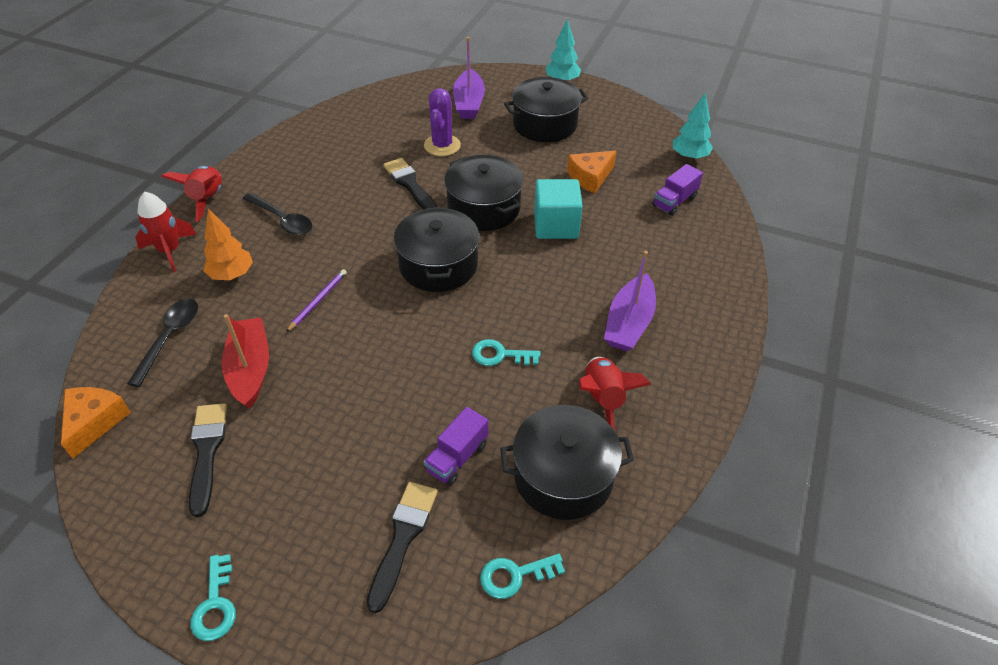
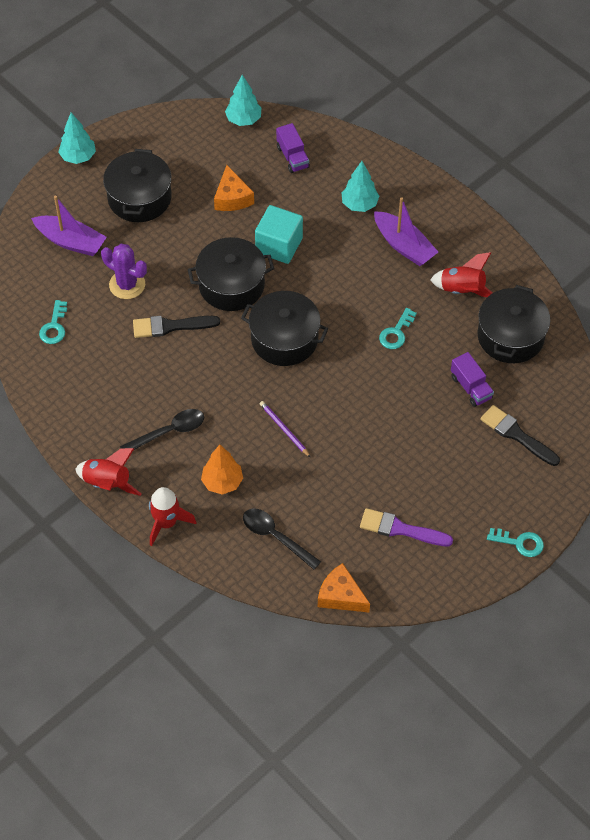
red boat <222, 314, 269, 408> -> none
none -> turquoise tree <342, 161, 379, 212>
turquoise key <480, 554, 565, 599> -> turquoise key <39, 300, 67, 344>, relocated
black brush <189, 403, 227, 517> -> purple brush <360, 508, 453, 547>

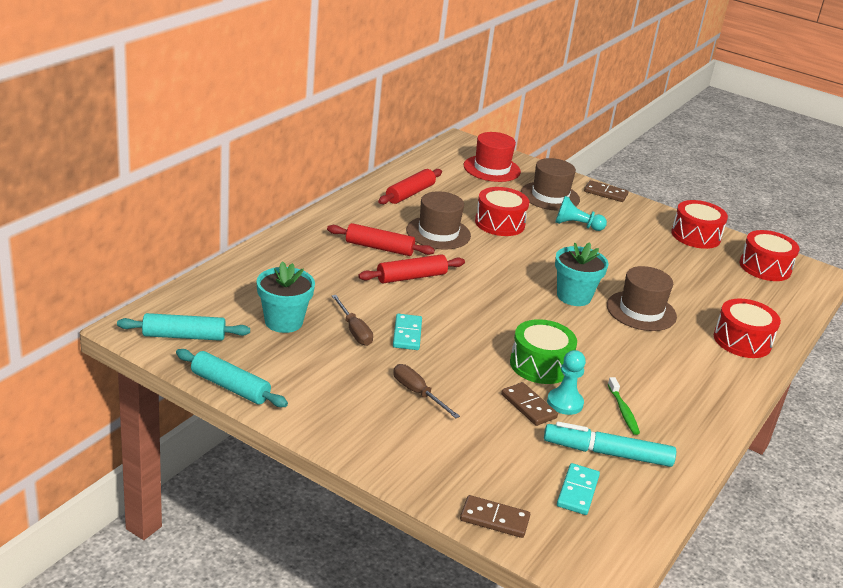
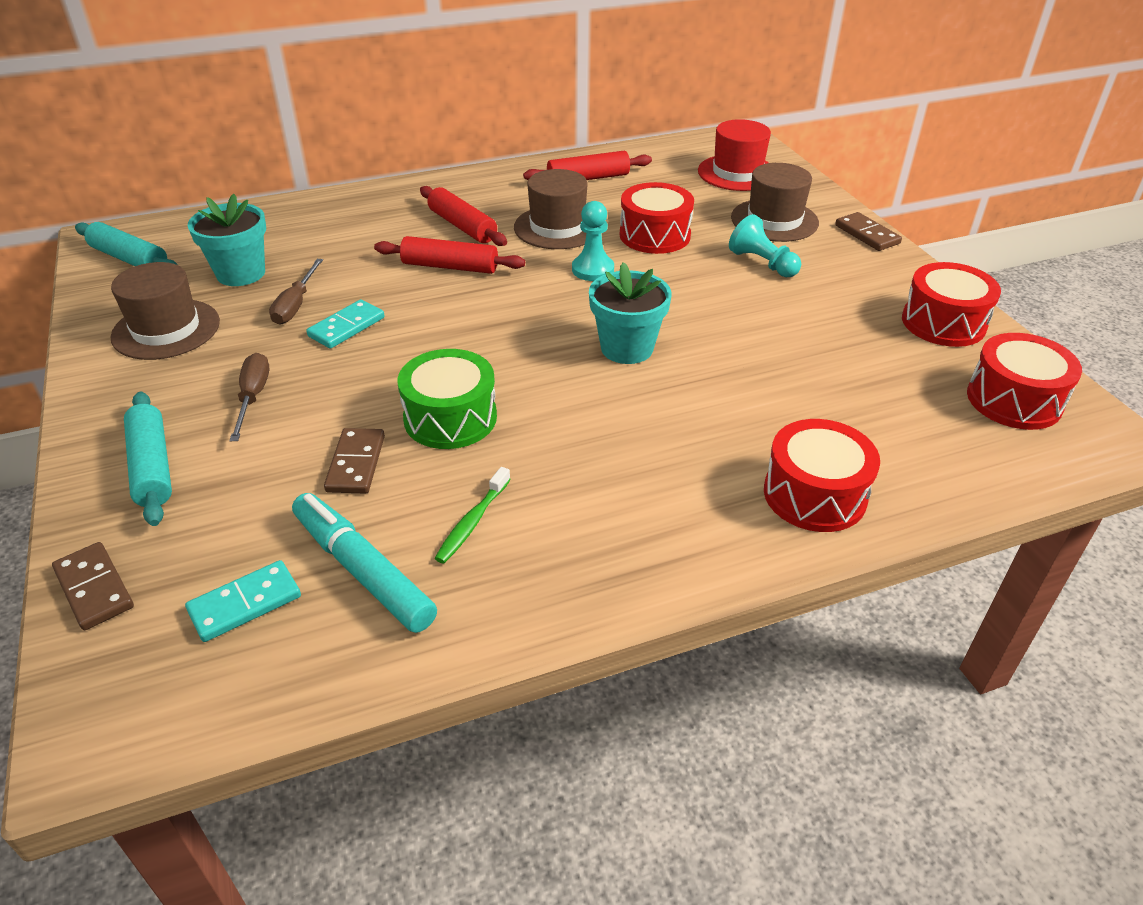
turquoise rolling pin <176, 349, 288, 407> -> turquoise rolling pin <124, 392, 172, 526>, relocated
turquoise pawn <547, 350, 586, 415> -> turquoise pawn <572, 201, 614, 281>, relocated
brown hat <607, 266, 677, 331> -> brown hat <110, 262, 220, 360>, relocated

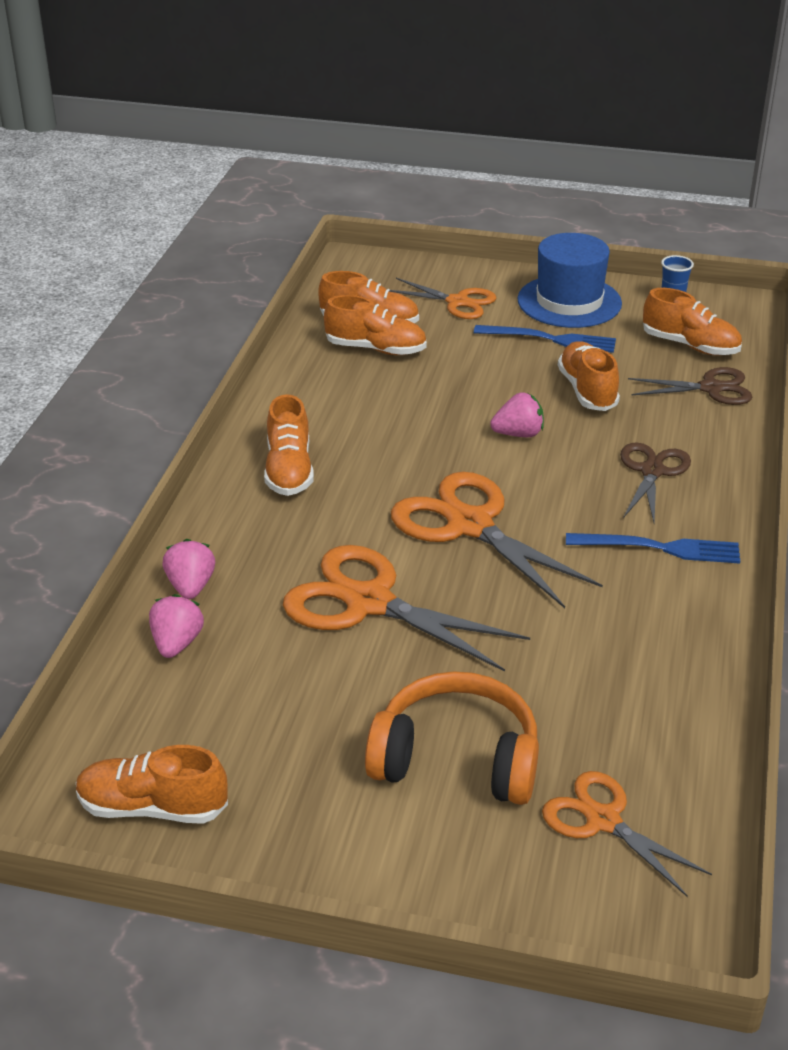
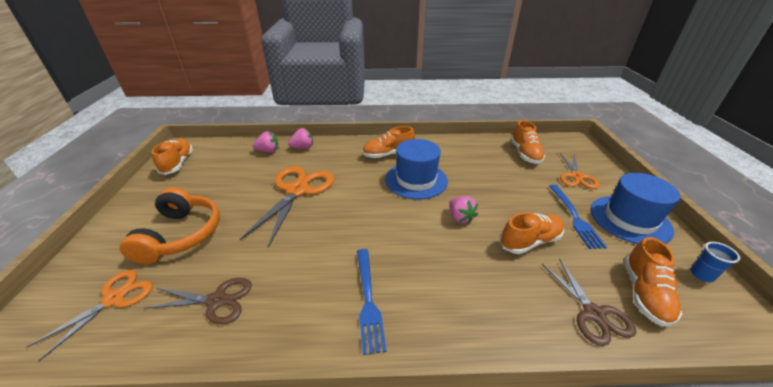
orange shoe <324, 295, 427, 355> -> none
orange scissors <391, 472, 603, 608> -> none
none -> blue hat <385, 139, 448, 199>
brown scissors <620, 442, 691, 522> -> brown scissors <145, 278, 252, 324>, relocated

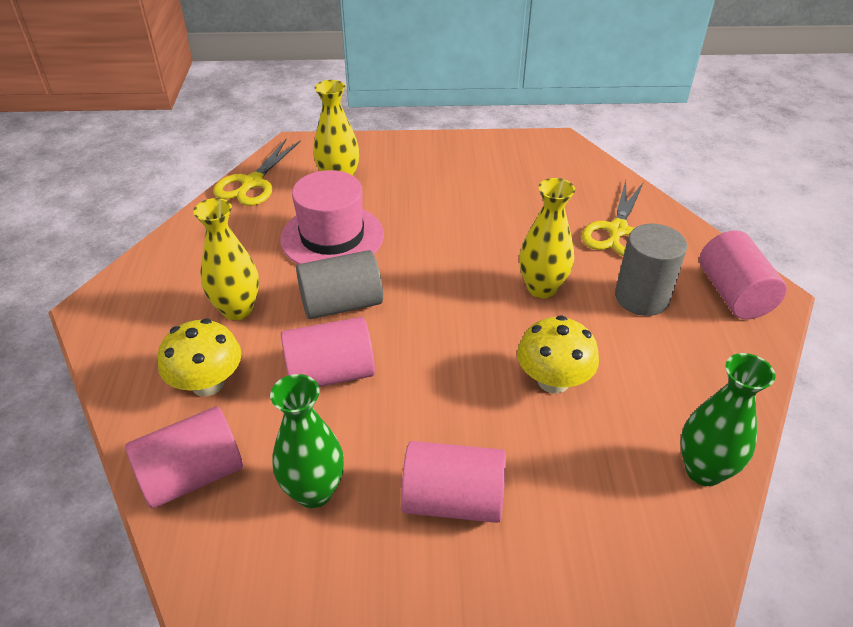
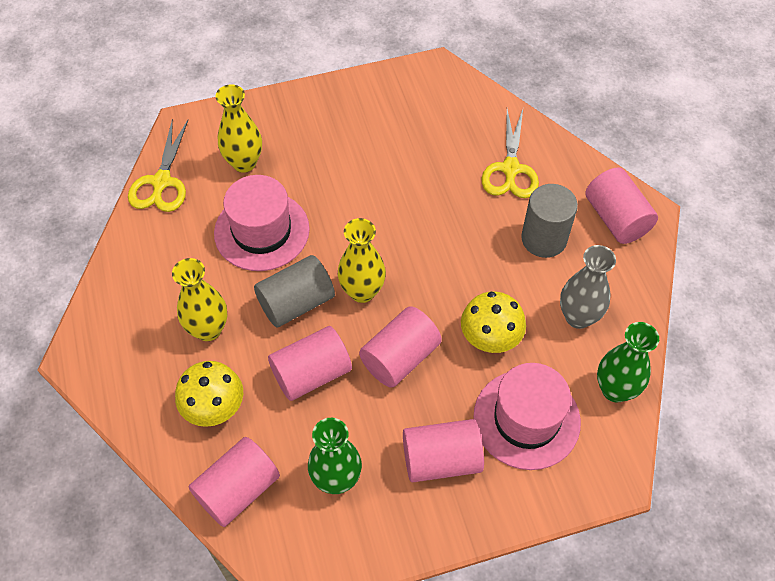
none -> pink cylinder <359, 306, 442, 388>
none -> pink hat <473, 363, 581, 470>
none -> grey vase <560, 245, 616, 329>
yellow vase <519, 178, 575, 298> -> yellow vase <338, 218, 386, 303>, relocated

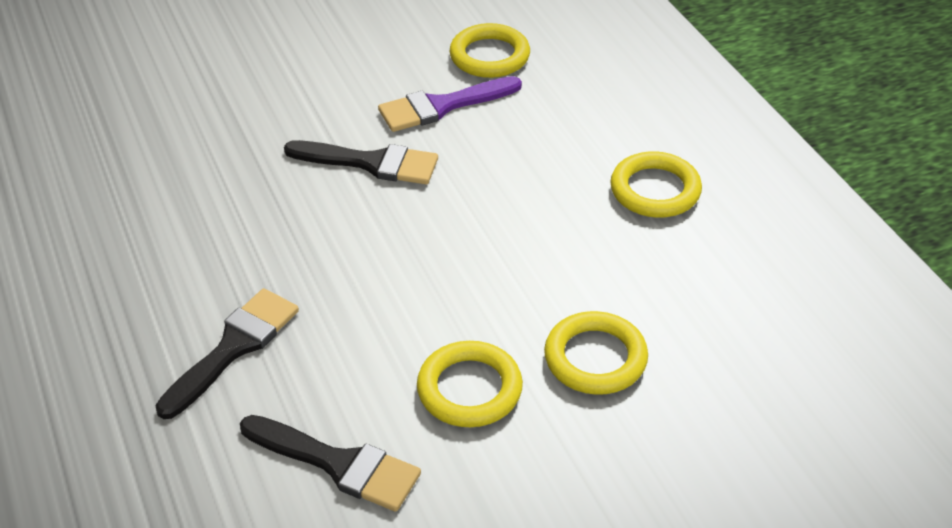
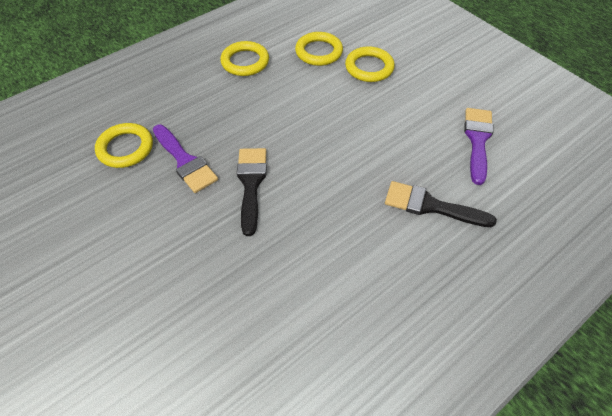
yellow ring <417, 341, 523, 427> -> yellow ring <295, 32, 343, 66>, relocated
black brush <240, 415, 421, 512> -> purple brush <464, 108, 494, 185>

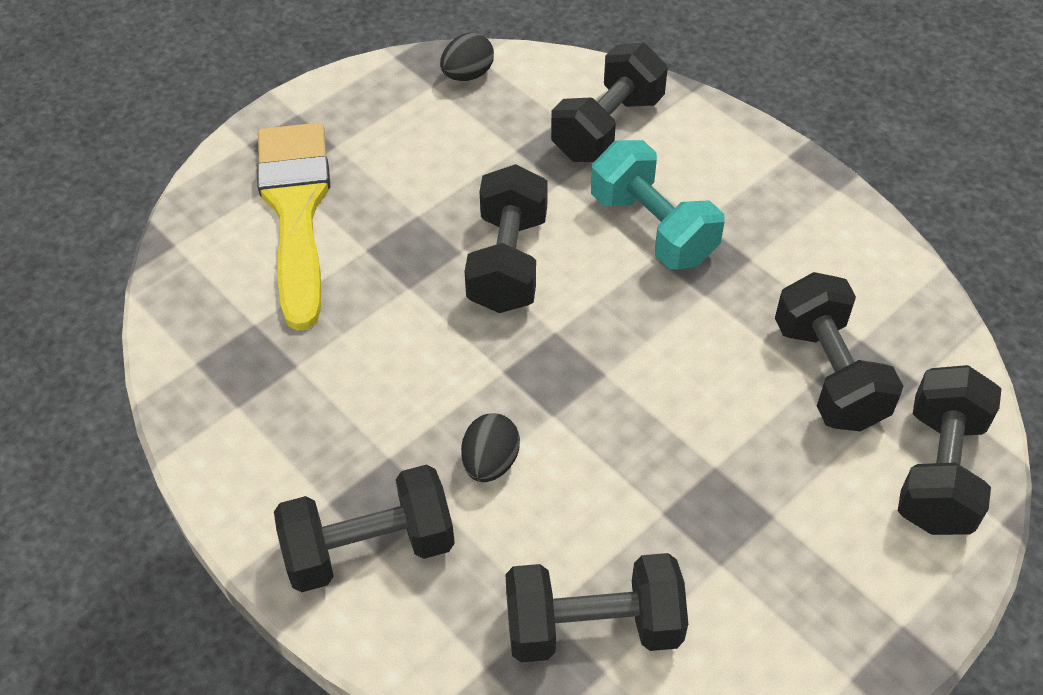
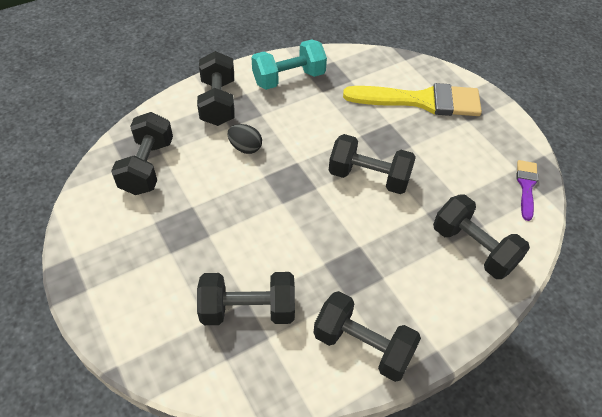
turquoise dumbbell <591, 140, 725, 269> -> turquoise dumbbell <251, 40, 327, 90>, relocated
black dumbbell <898, 365, 1001, 535> -> black dumbbell <314, 291, 421, 382>, relocated
black egg <440, 33, 494, 81> -> purple brush <517, 160, 538, 221>

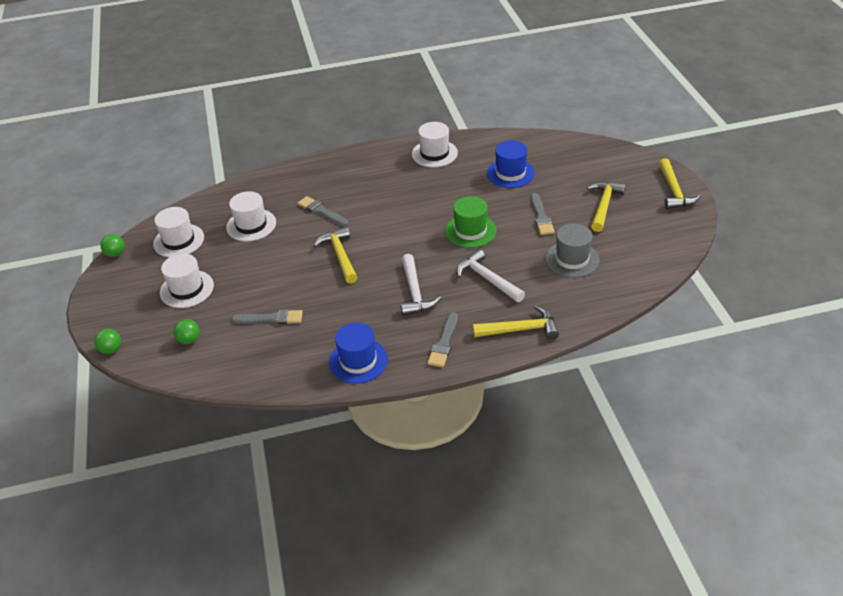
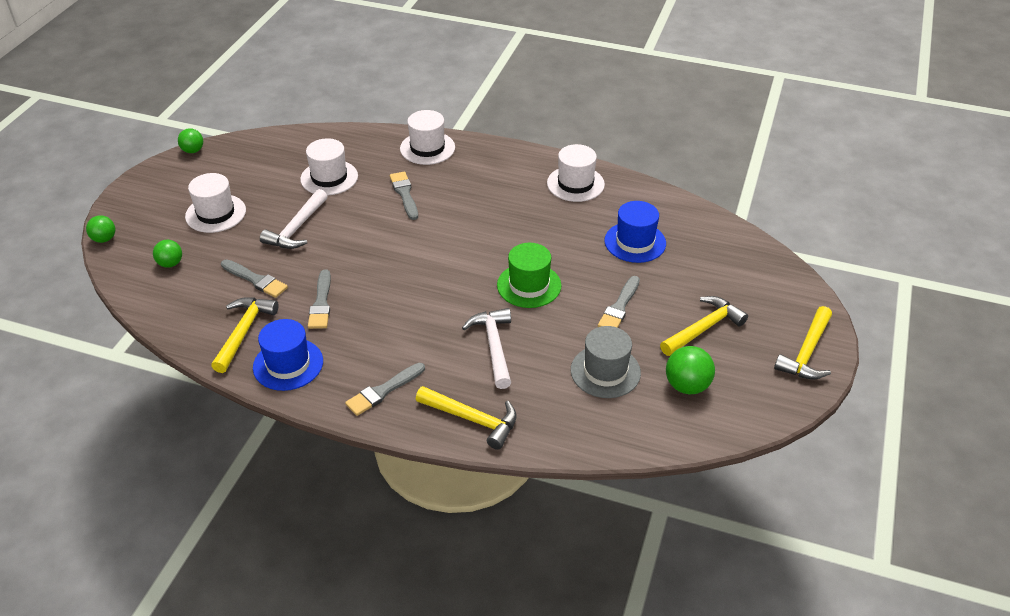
none -> grey brush <308, 269, 331, 329>
none -> green ball <666, 346, 715, 395>
white hat <153, 207, 204, 257> -> white hat <400, 110, 455, 165>, relocated
yellow hammer <314, 226, 358, 284> -> yellow hammer <211, 297, 279, 373>, relocated
white hammer <401, 254, 441, 316> -> white hammer <260, 189, 328, 249>, relocated

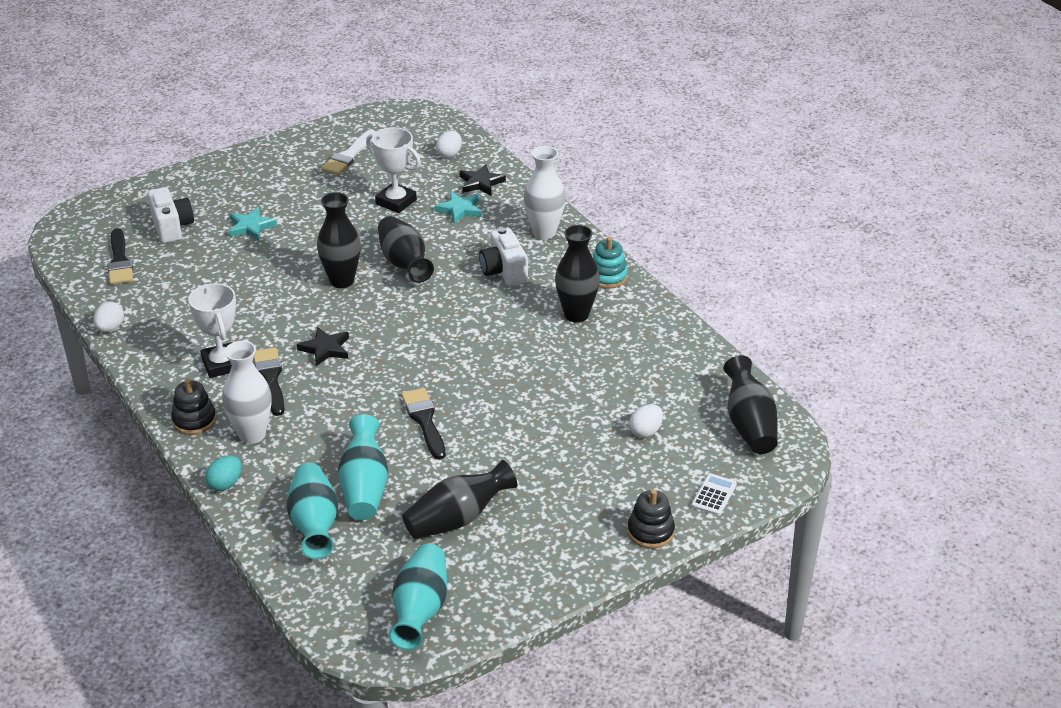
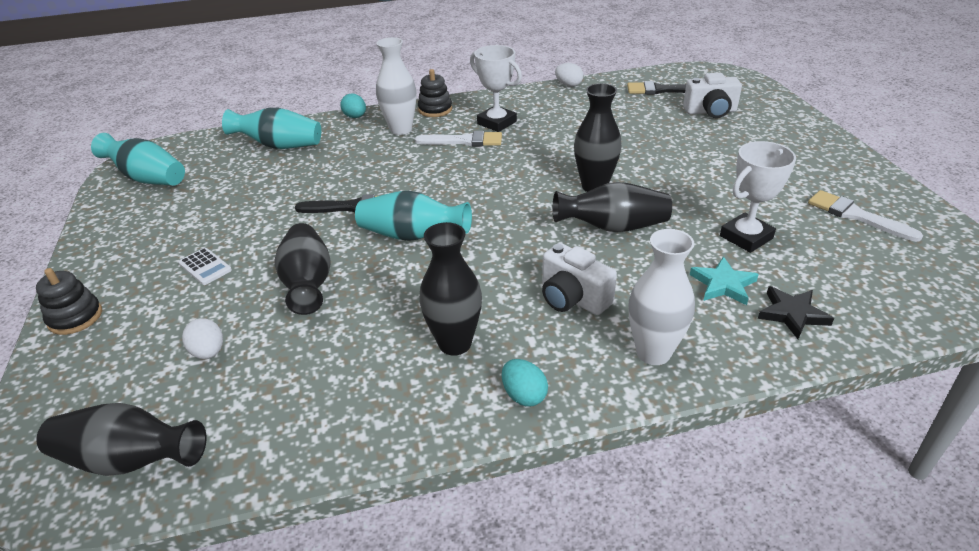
turquoise star <229, 207, 277, 241> -> none
black star <297, 327, 349, 366> -> none
white egg <436, 131, 462, 158> -> none
turquoise vase <338, 414, 388, 520> -> turquoise vase <355, 191, 472, 241>, relocated
black vase <402, 460, 517, 539> -> black vase <275, 223, 331, 315>, relocated
white calculator <691, 473, 737, 516> -> white calculator <178, 248, 232, 285>, relocated
turquoise stacking toy <593, 237, 628, 288> -> turquoise egg <502, 359, 548, 407>
black brush <253, 347, 285, 416> -> white brush <415, 131, 502, 147>
white trophy <188, 283, 236, 378> -> white trophy <470, 45, 522, 132>, 45 degrees clockwise
white camera <479, 227, 528, 286> -> white camera <542, 243, 617, 315>, 135 degrees counterclockwise

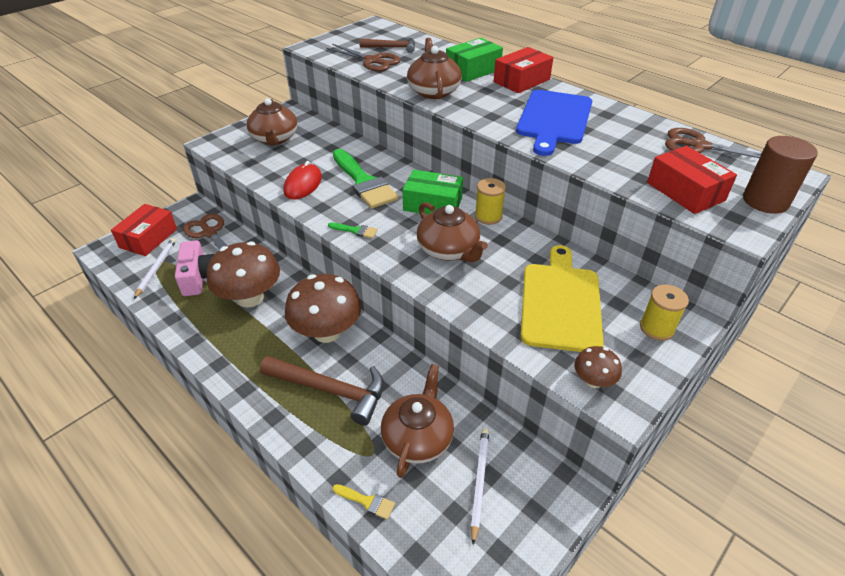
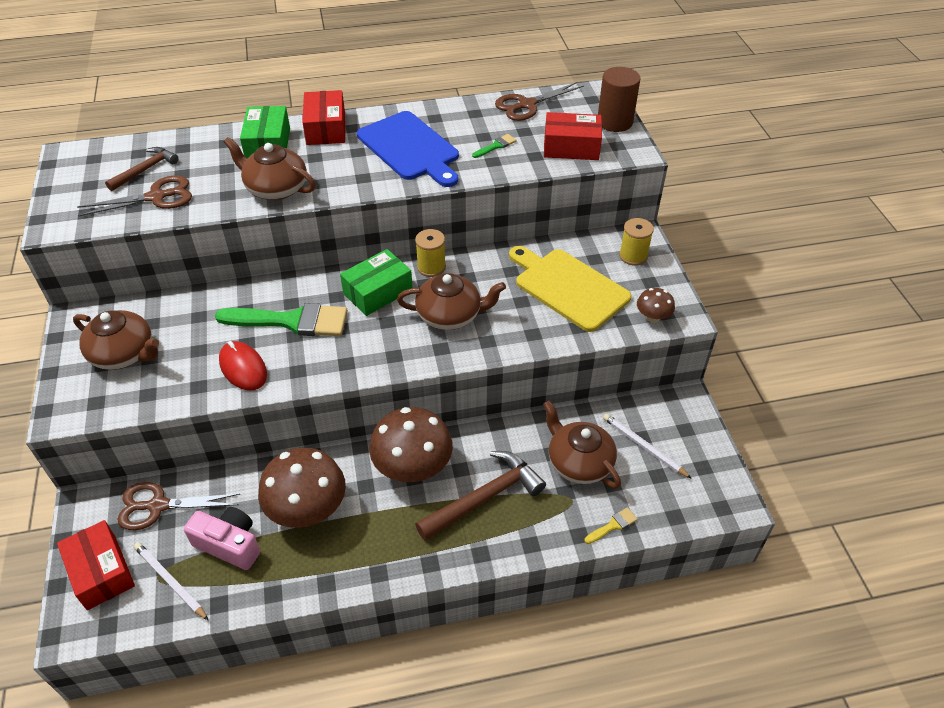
green brush <328, 223, 378, 238> -> green brush <472, 134, 516, 158>, relocated

